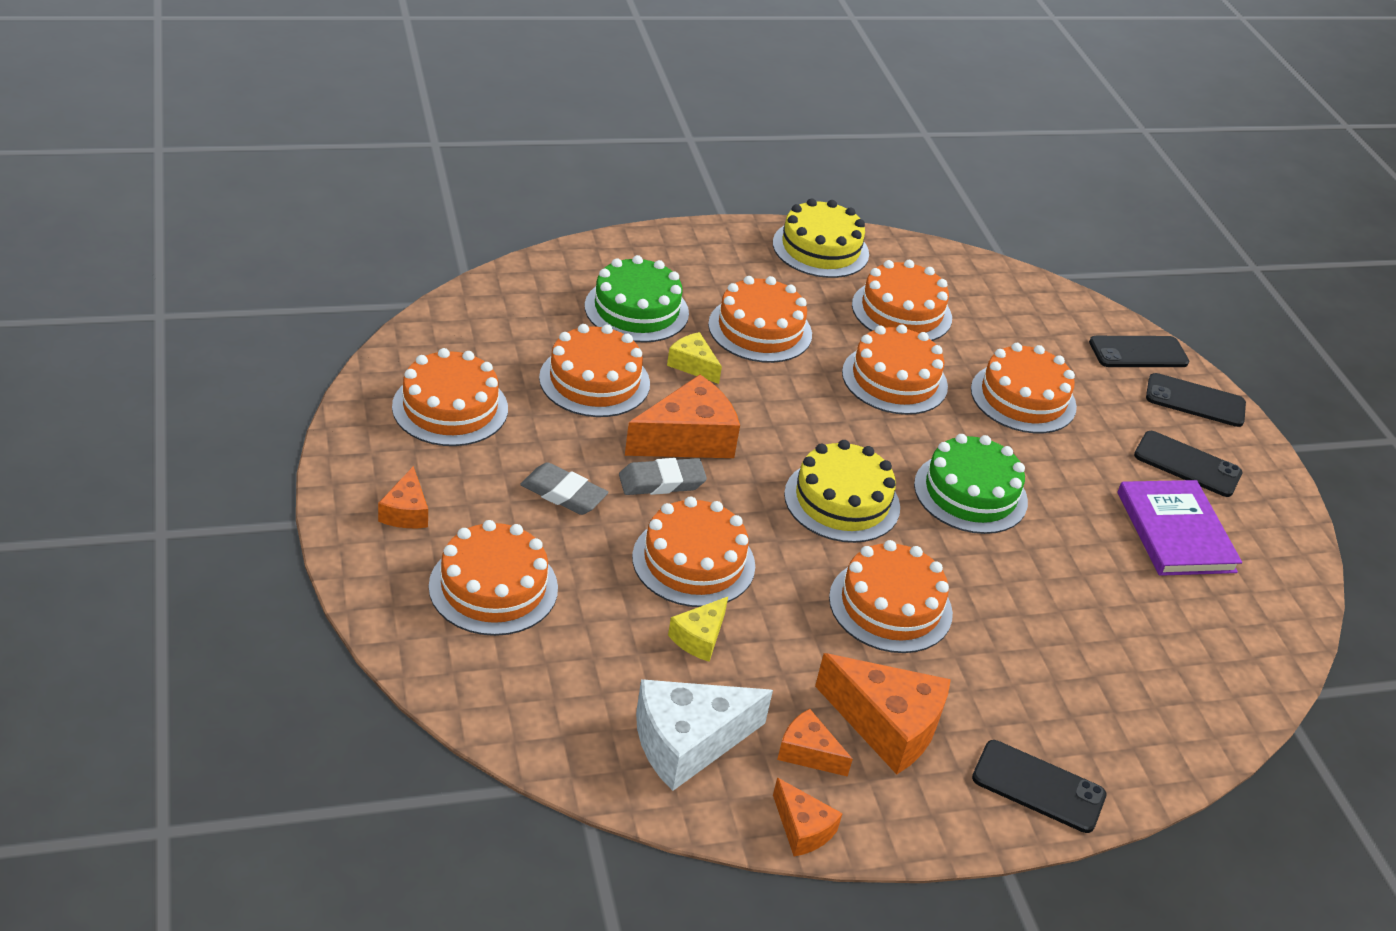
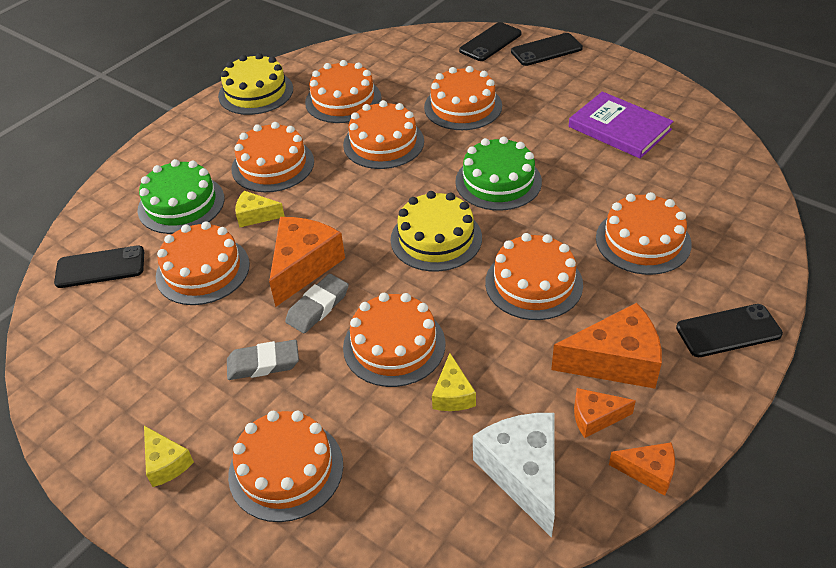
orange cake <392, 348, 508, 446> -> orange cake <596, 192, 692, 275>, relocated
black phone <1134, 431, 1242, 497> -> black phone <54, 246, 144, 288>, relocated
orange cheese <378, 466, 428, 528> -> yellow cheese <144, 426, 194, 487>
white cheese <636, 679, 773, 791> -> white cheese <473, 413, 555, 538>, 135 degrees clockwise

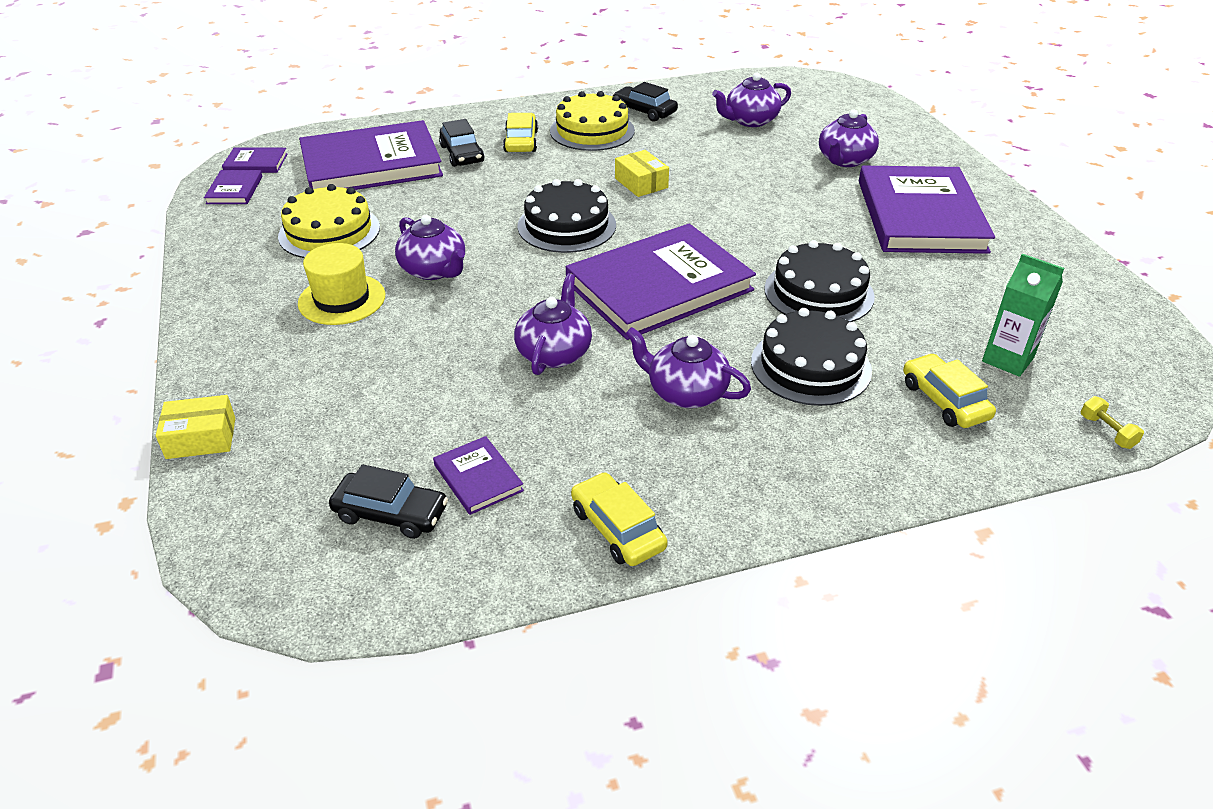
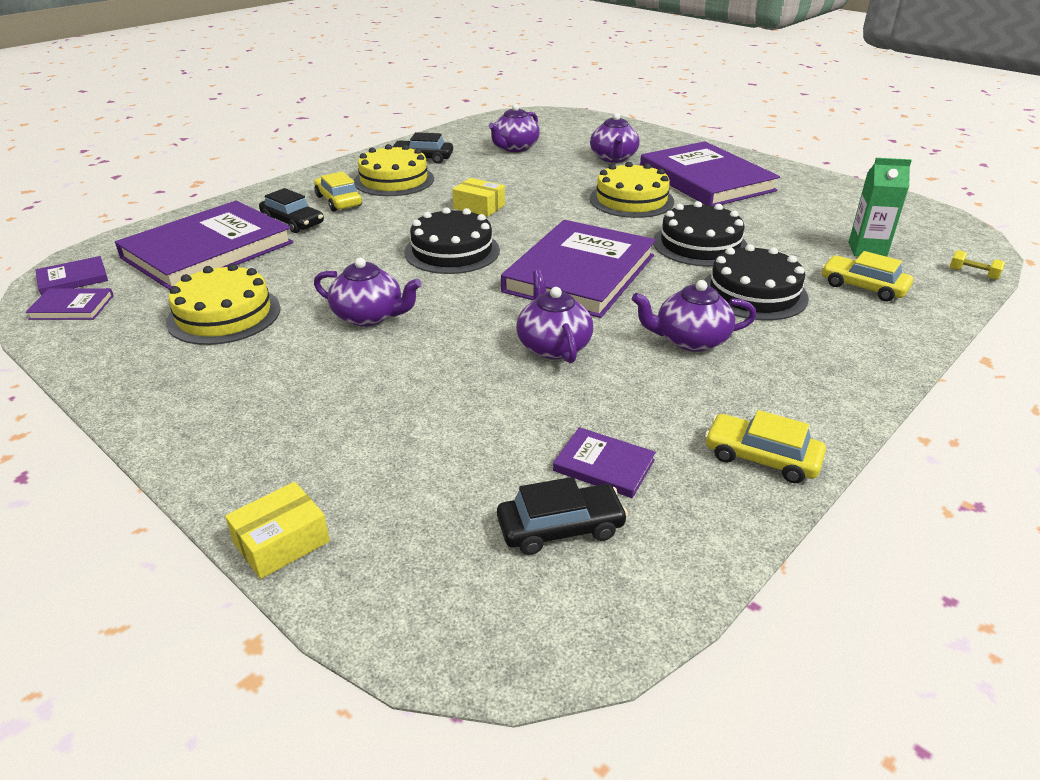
yellow hat <298, 243, 385, 325> -> none
none -> yellow cake <590, 162, 674, 218>
purple book <204, 170, 262, 204> -> purple book <25, 288, 114, 320>, 60 degrees counterclockwise

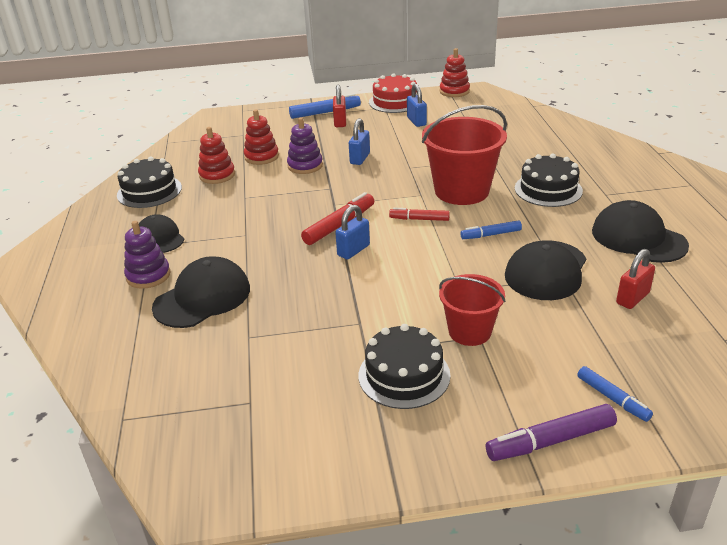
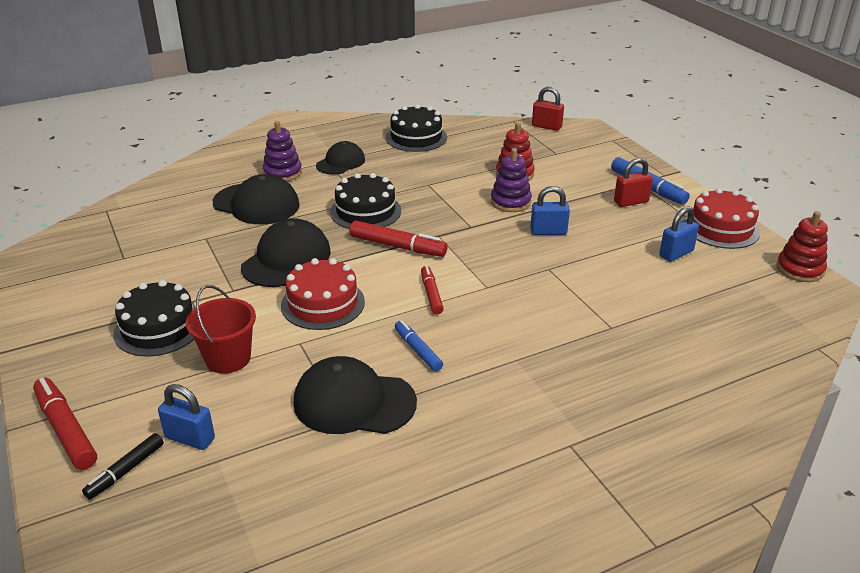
red stacking toy <198, 127, 235, 184> -> none
red bucket <422, 105, 507, 205> -> none
none -> red cake <281, 258, 365, 330>
blue padlock <335, 205, 370, 260> -> blue padlock <158, 384, 215, 450>, relocated
black cake <515, 154, 583, 207> -> black cake <330, 173, 401, 229>, relocated
black cap <592, 200, 689, 263> -> black cap <241, 218, 331, 287>, relocated
red padlock <616, 249, 655, 309> -> red padlock <532, 87, 564, 131>, relocated
purple marker <486, 404, 617, 461> -> red marker <33, 377, 97, 470>
blue marker <577, 366, 653, 422> -> black marker <82, 433, 164, 500>

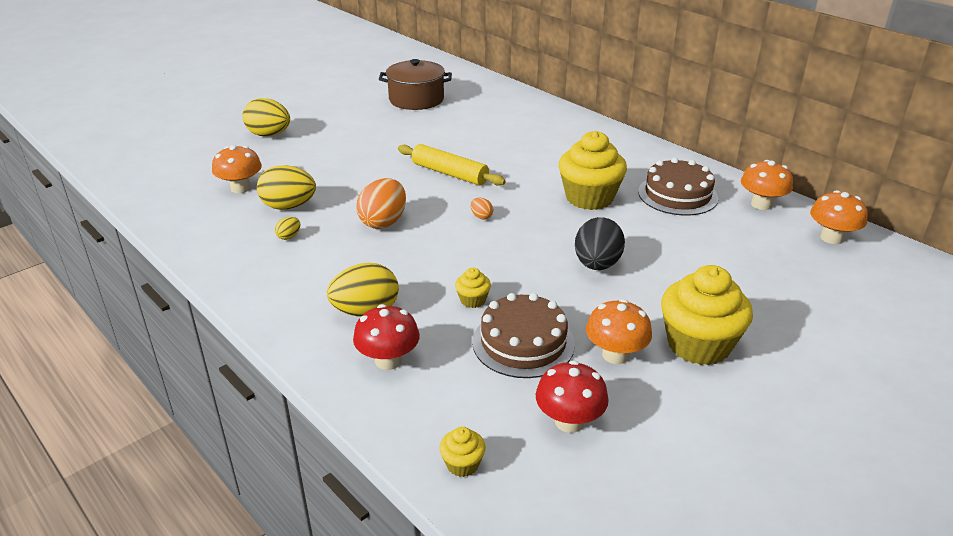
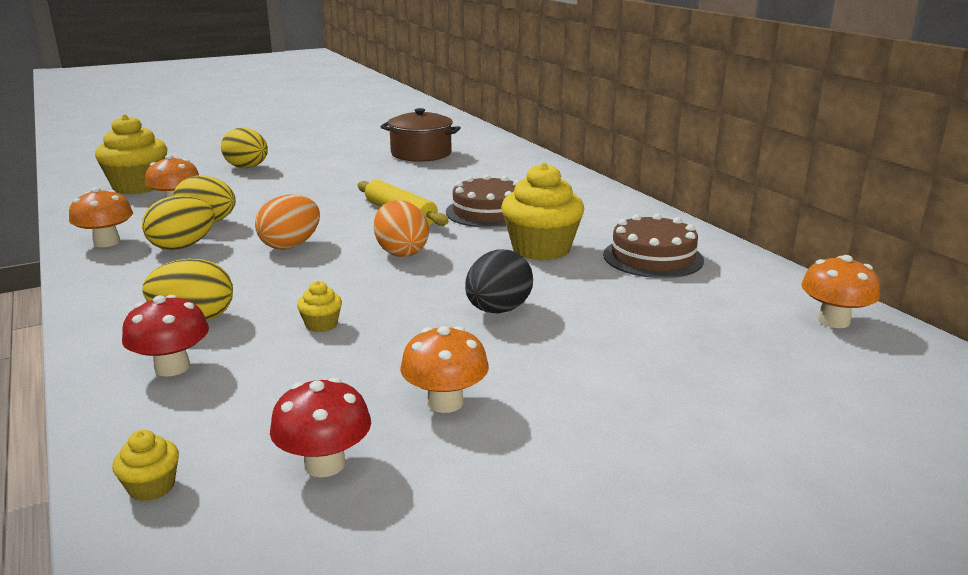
brown cake <472, 293, 575, 378> -> brown cake <446, 174, 520, 228>, relocated
yellow cupcake <661, 265, 753, 365> -> yellow cupcake <95, 114, 167, 194>, relocated
orange mushroom <741, 160, 793, 210> -> orange mushroom <69, 187, 133, 247>, relocated
yellow egg <275, 217, 300, 240> -> yellow egg <142, 196, 215, 250>, x2.22
orange egg <471, 198, 493, 219> -> orange egg <374, 200, 429, 257>, x2.22

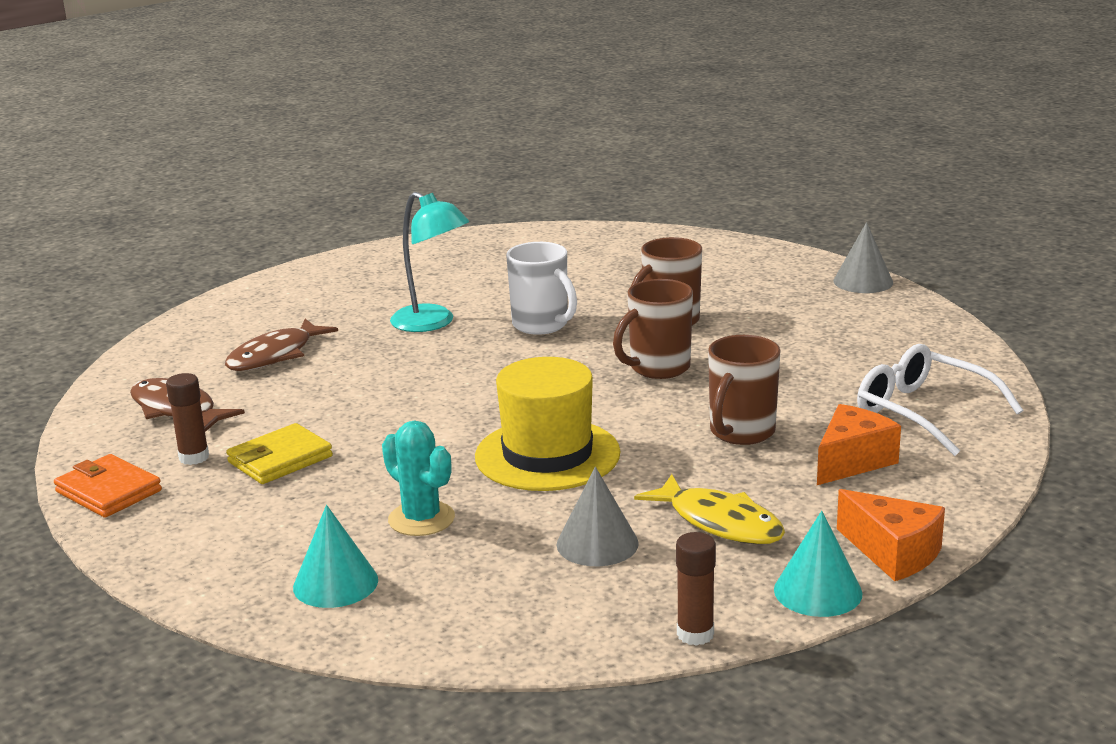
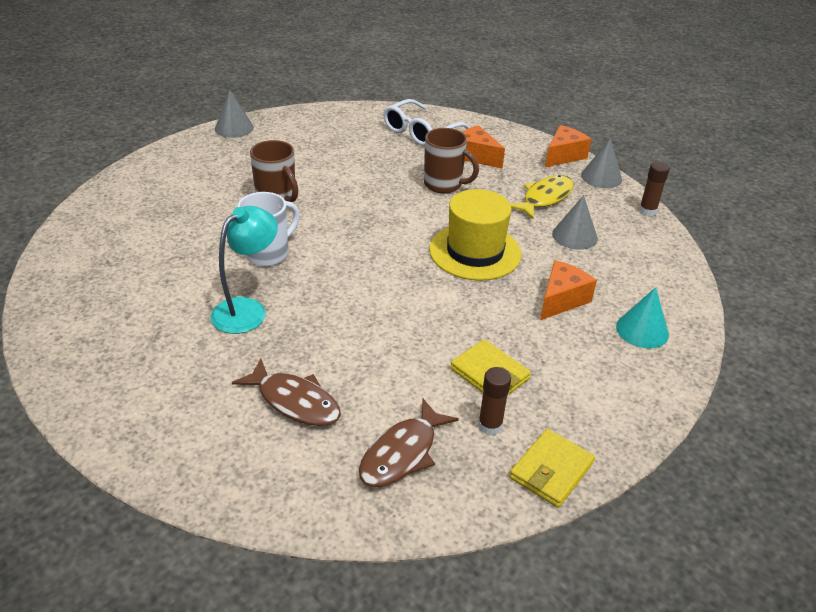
brown mug <613, 279, 693, 379> -> none
turquoise cactus <382, 420, 455, 536> -> orange cheese <540, 260, 597, 320>
orange wallet <54, 454, 162, 518> -> yellow wallet <509, 429, 595, 507>
turquoise cone <774, 511, 862, 617> -> grey cone <581, 138, 622, 188>

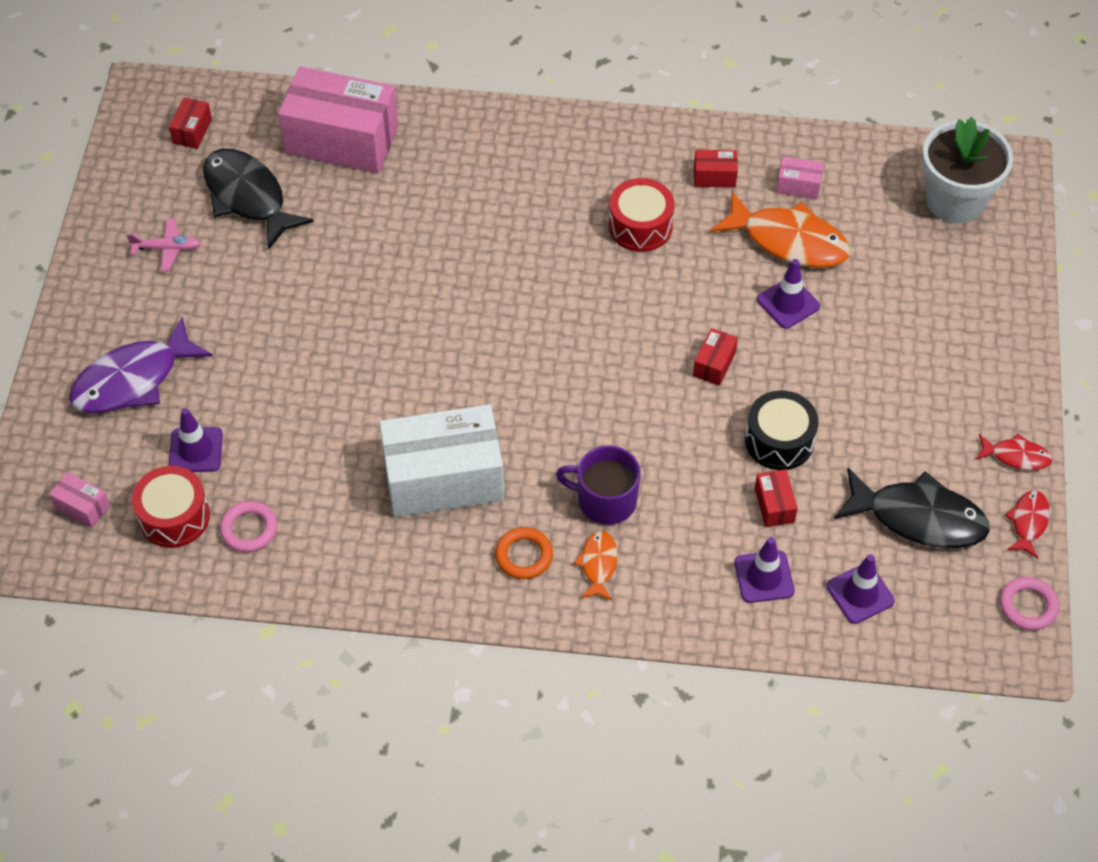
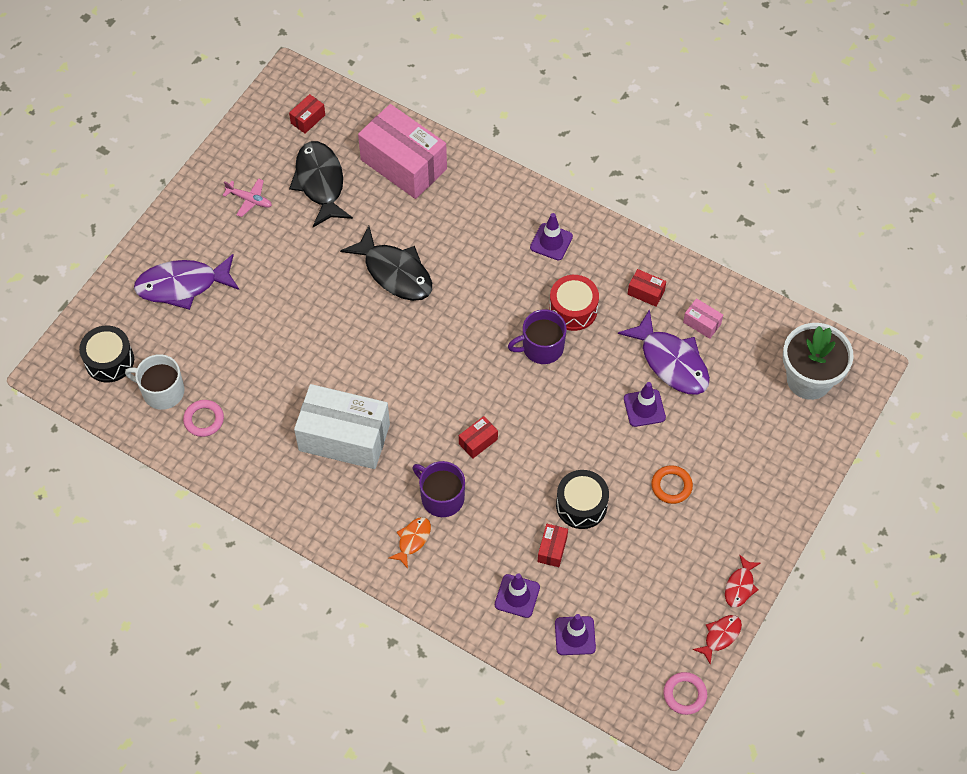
none -> purple mug <508, 309, 566, 364>
purple traffic cone <169, 408, 223, 472> -> purple traffic cone <530, 213, 573, 260>, relocated
orange ring <495, 527, 553, 579> -> orange ring <651, 465, 693, 504>, relocated
red box <693, 328, 738, 386> -> red box <459, 416, 498, 459>, relocated
black fish <834, 468, 990, 548> -> black fish <340, 226, 432, 301>, relocated
pink box <49, 472, 110, 528> -> black drum <79, 326, 134, 383>
red drum <132, 466, 210, 548> -> white mug <125, 354, 184, 410>
orange fish <710, 191, 850, 268> -> purple fish <618, 309, 710, 395>
red fish <976, 433, 1052, 470> -> red fish <725, 554, 761, 608>, 75 degrees clockwise

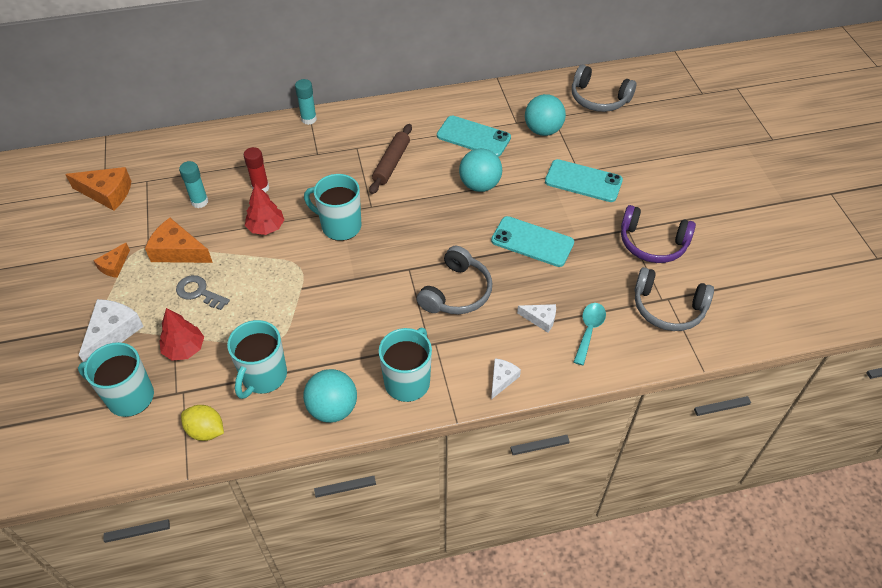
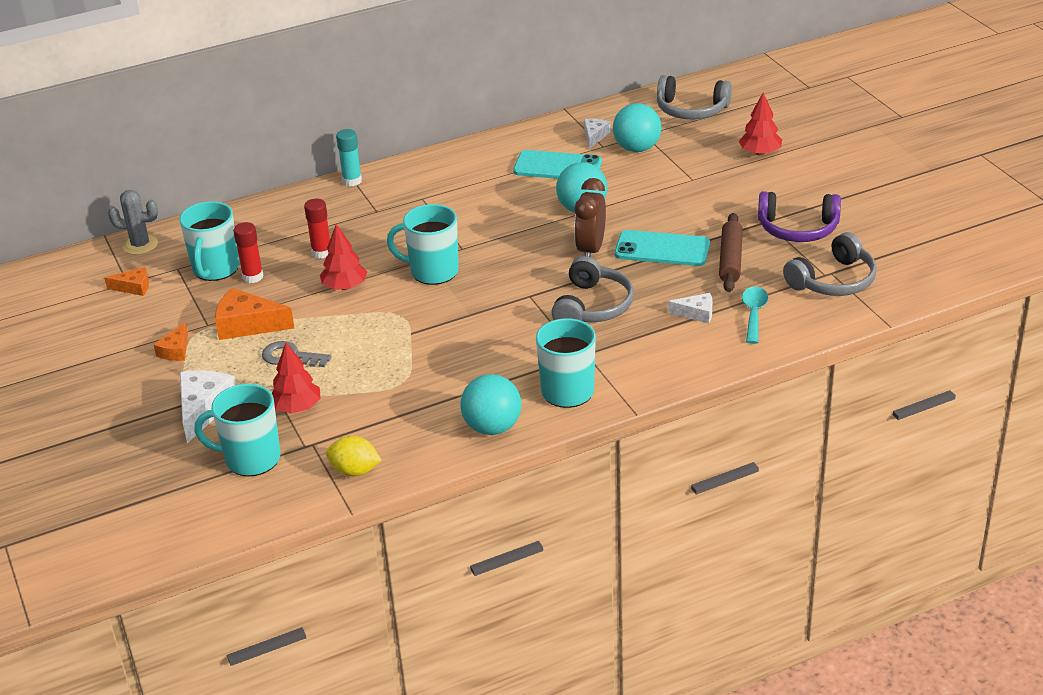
turquoise phone <545, 159, 623, 202> -> none
none -> grey cactus <108, 190, 158, 255>
none -> brown clock <574, 178, 606, 257>
none -> red tree <739, 93, 782, 156>
turquoise mug <227, 320, 287, 399> -> turquoise mug <179, 201, 239, 281>, relocated
brown rolling pin <369, 124, 412, 194> -> brown rolling pin <719, 213, 743, 292>, relocated
white cheese <491, 358, 521, 400> -> white cheese <584, 119, 610, 149>, relocated
turquoise glue stick <179, 161, 208, 208> -> red glue stick <233, 222, 264, 283>
grey headphones <635, 267, 714, 331> -> grey headphones <783, 232, 877, 296>, 45 degrees counterclockwise
orange cheese <65, 167, 131, 211> -> orange cheese <104, 267, 149, 296>, x0.58

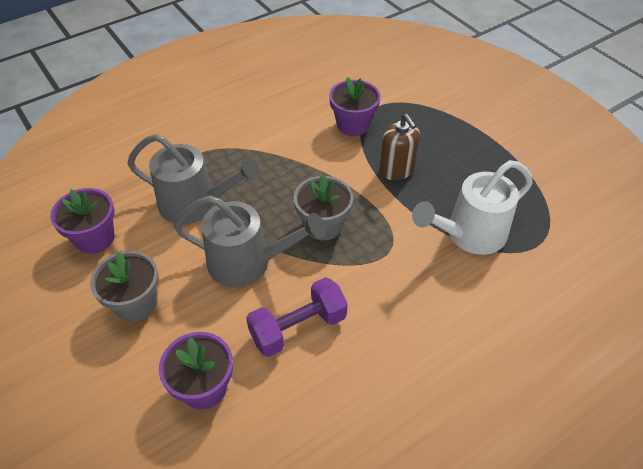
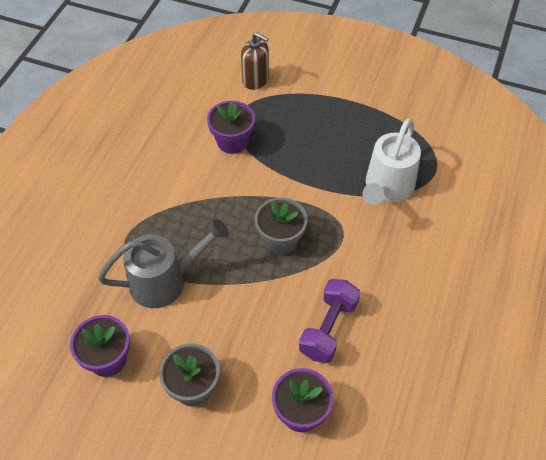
grey watering can <174, 196, 326, 287> -> none
brown soap dispenser <379, 114, 420, 180> -> brown soap dispenser <241, 33, 269, 90>, relocated

